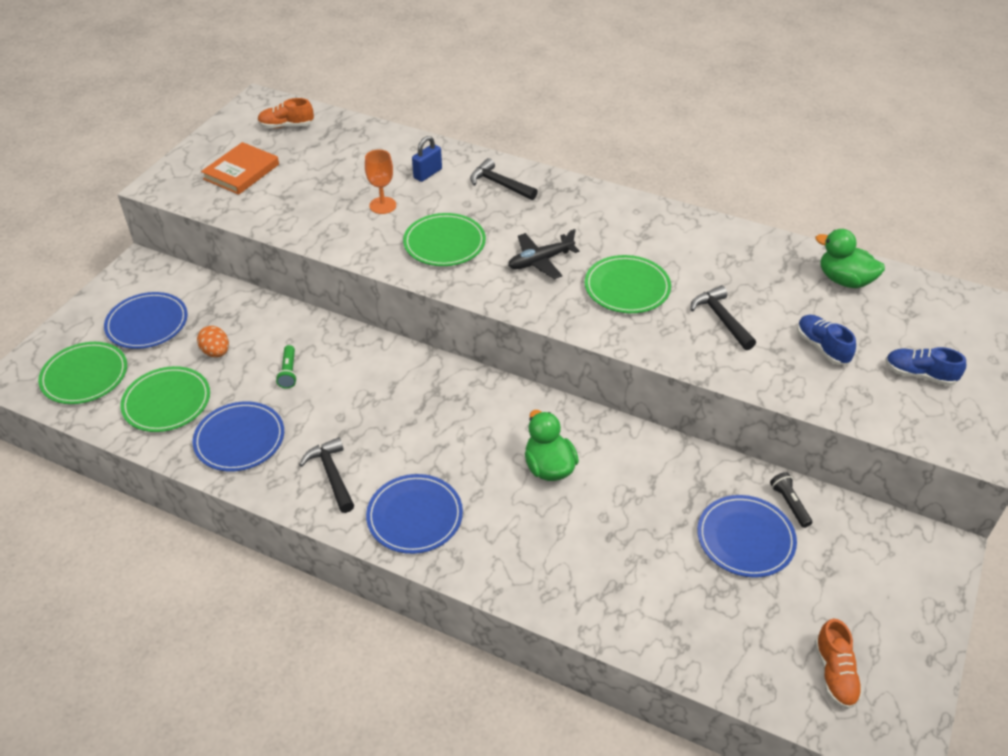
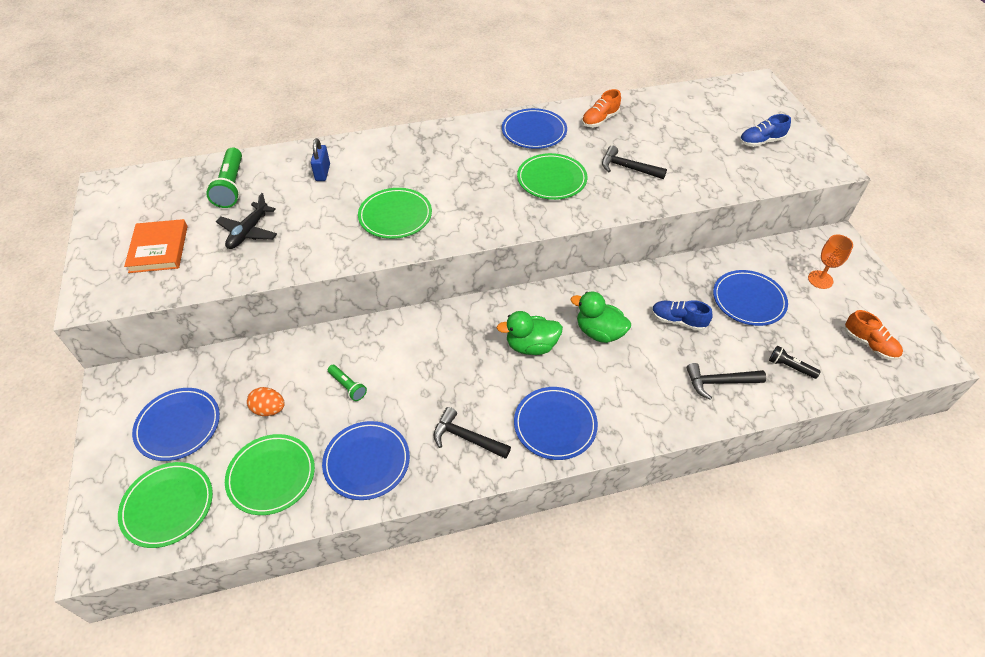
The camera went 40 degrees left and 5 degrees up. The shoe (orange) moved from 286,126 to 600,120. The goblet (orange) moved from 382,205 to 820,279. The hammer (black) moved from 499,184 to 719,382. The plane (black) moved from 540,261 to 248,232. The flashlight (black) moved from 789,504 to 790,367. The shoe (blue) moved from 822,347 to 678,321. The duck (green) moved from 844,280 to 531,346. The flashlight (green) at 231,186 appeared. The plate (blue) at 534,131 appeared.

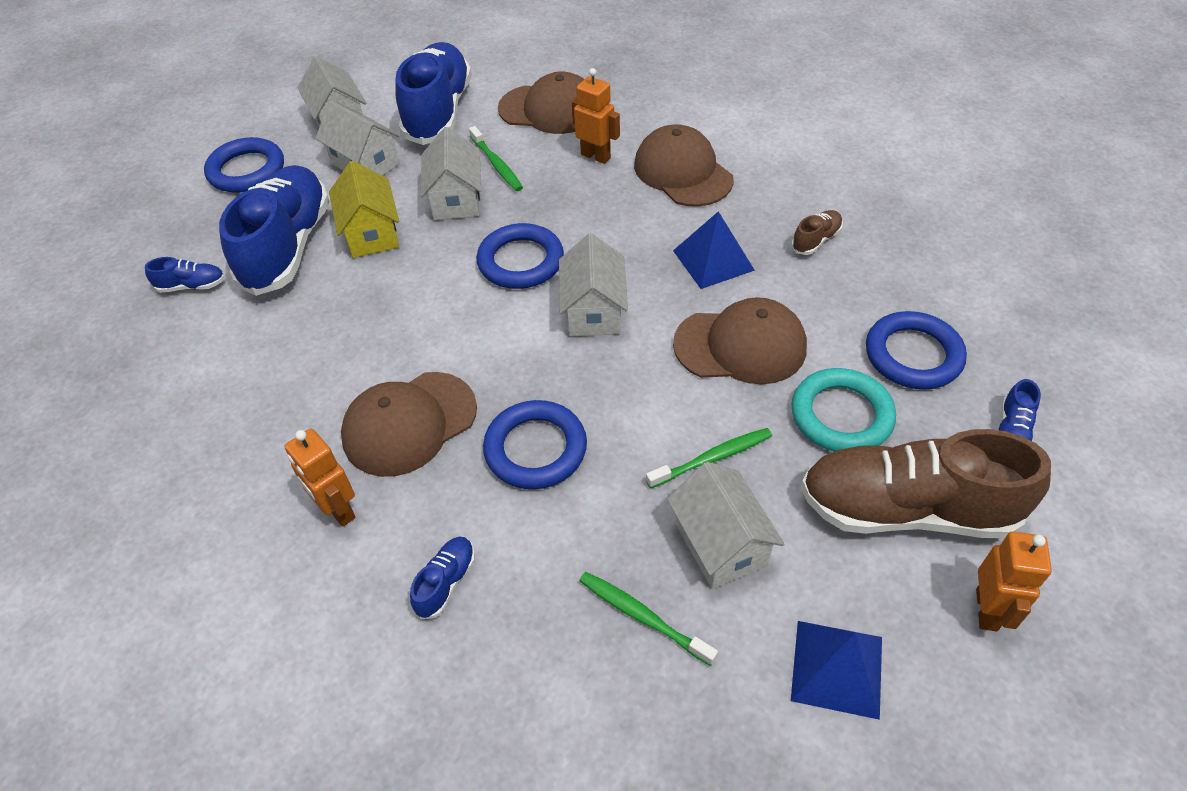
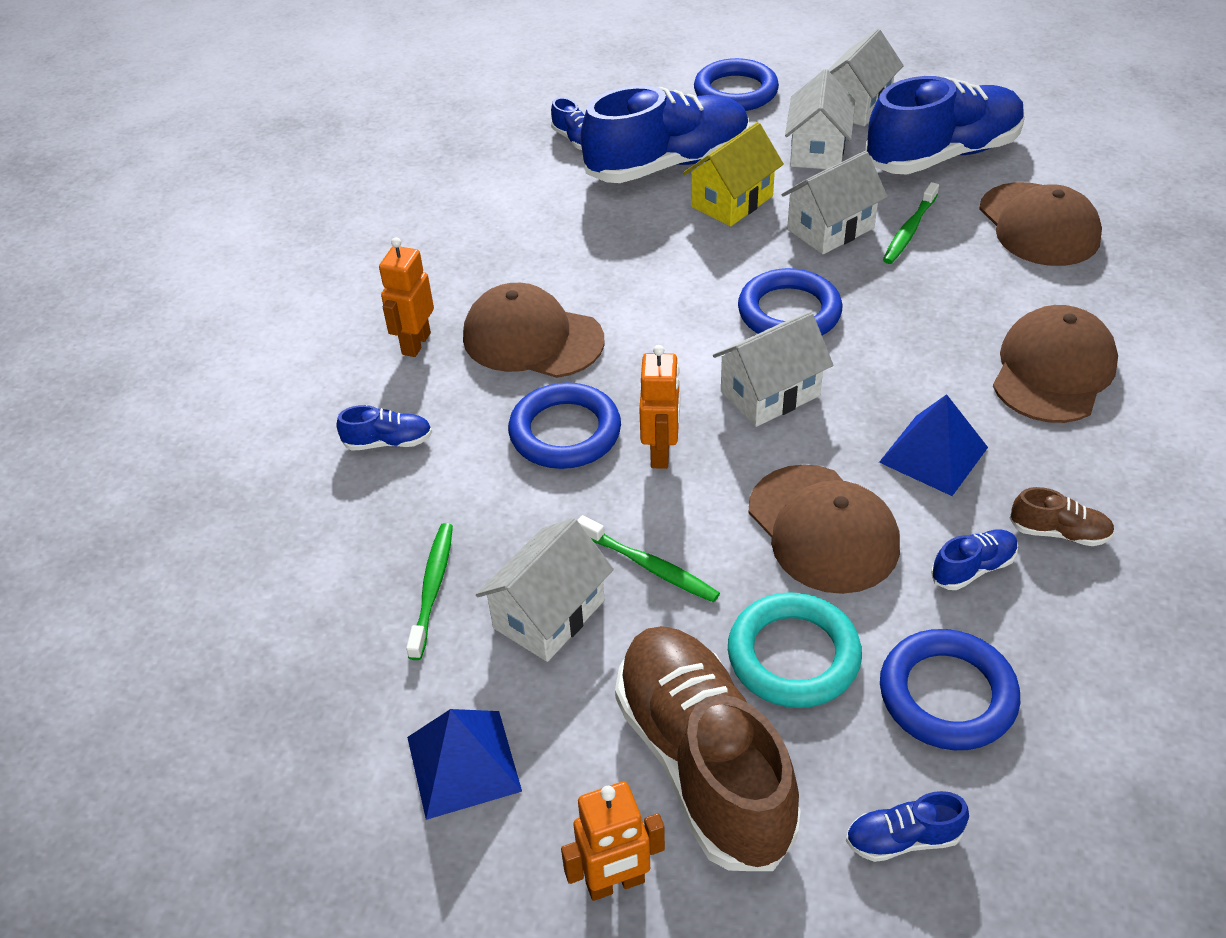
The camera went 60 degrees right and 5 degrees down. The robot (orange) moved from 596,156 to 661,453. The shoe (blue) at 973,568 appeared.

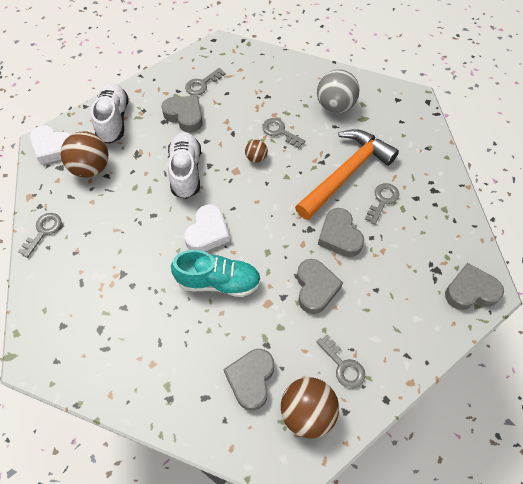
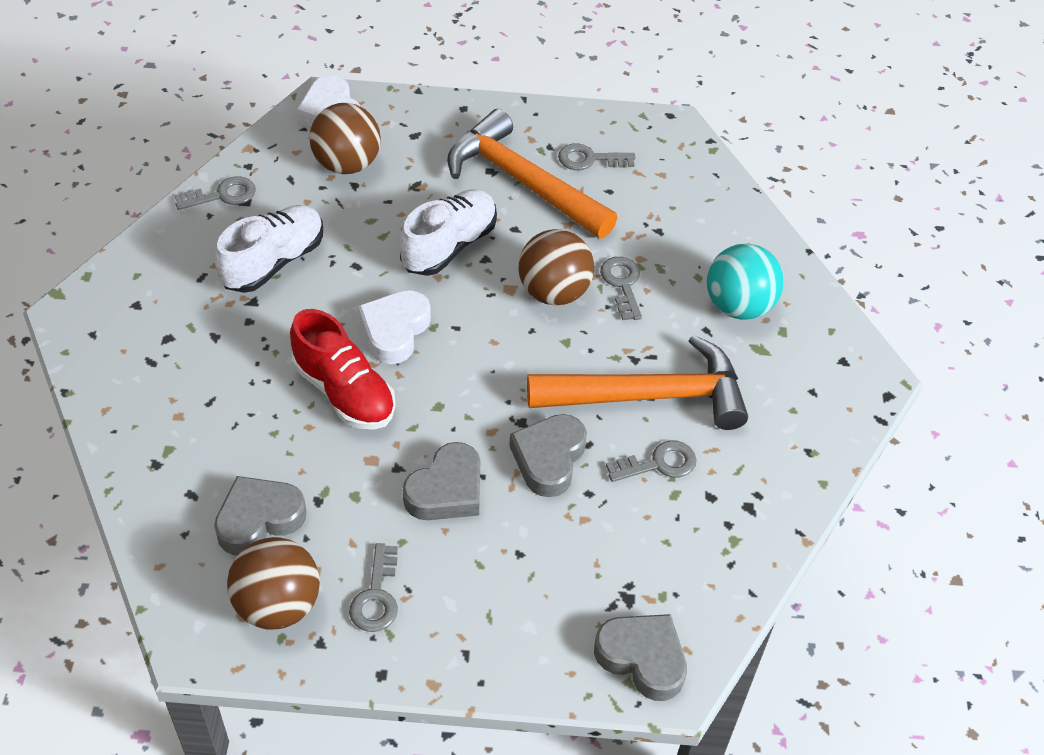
The camera went 40 degrees right and 10 degrees down. The shoe (white) moved from 113,120 to 273,262. The heart (grey) at 185,116 was replaced by the hammer (orange) at 523,182. The shoe (turquoise) at 218,282 became the shoe (red) at 344,392. The heart (white) at 207,232 turned 135 degrees clockwise. The ball (brown) at 256,158 changed to 1.94 times the size. The ball (grey) at 335,106 became the ball (turquoise) at 738,306.

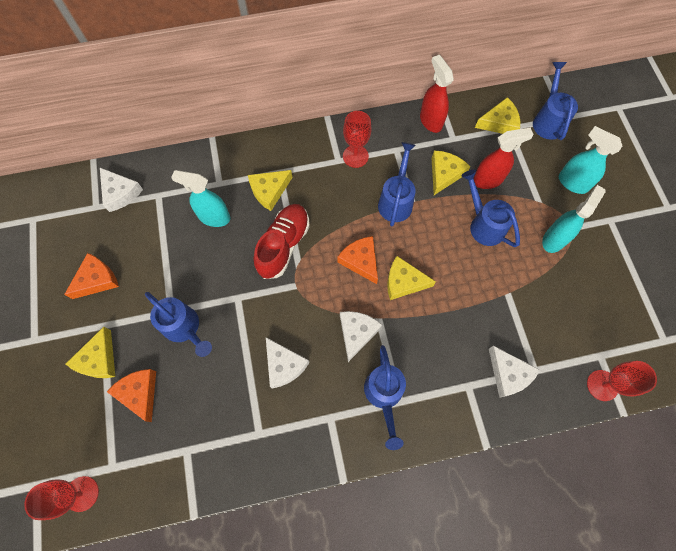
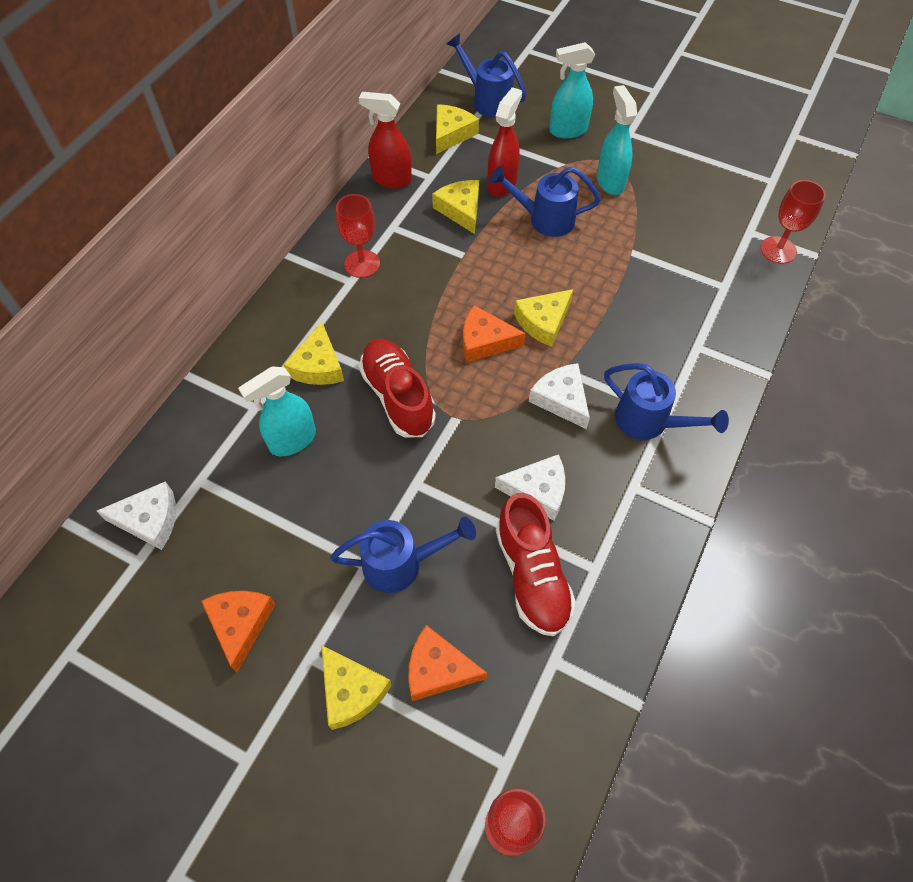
The camera went 50 degrees left and 10 degrees down. The watering can (blue) at 396,201 disappeared. The cheese (white) at 508,374 disappeared. The shoe (red) at 532,575 appeared.

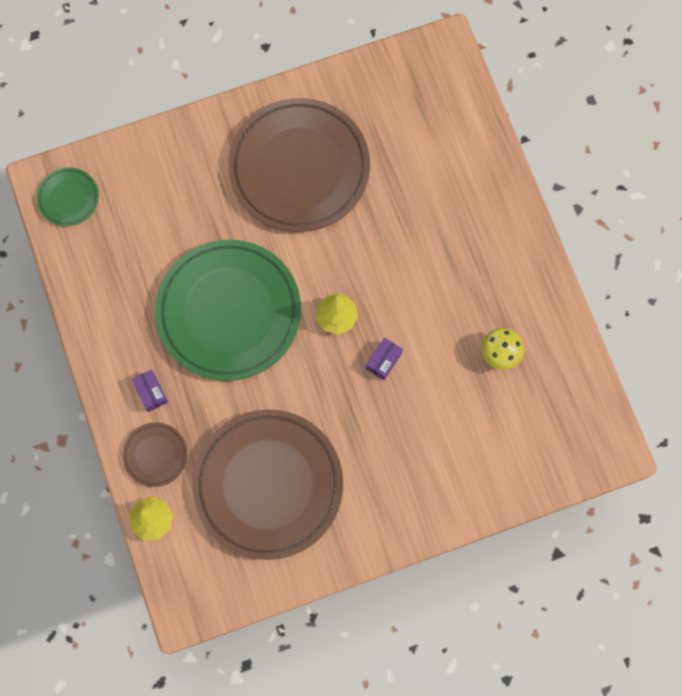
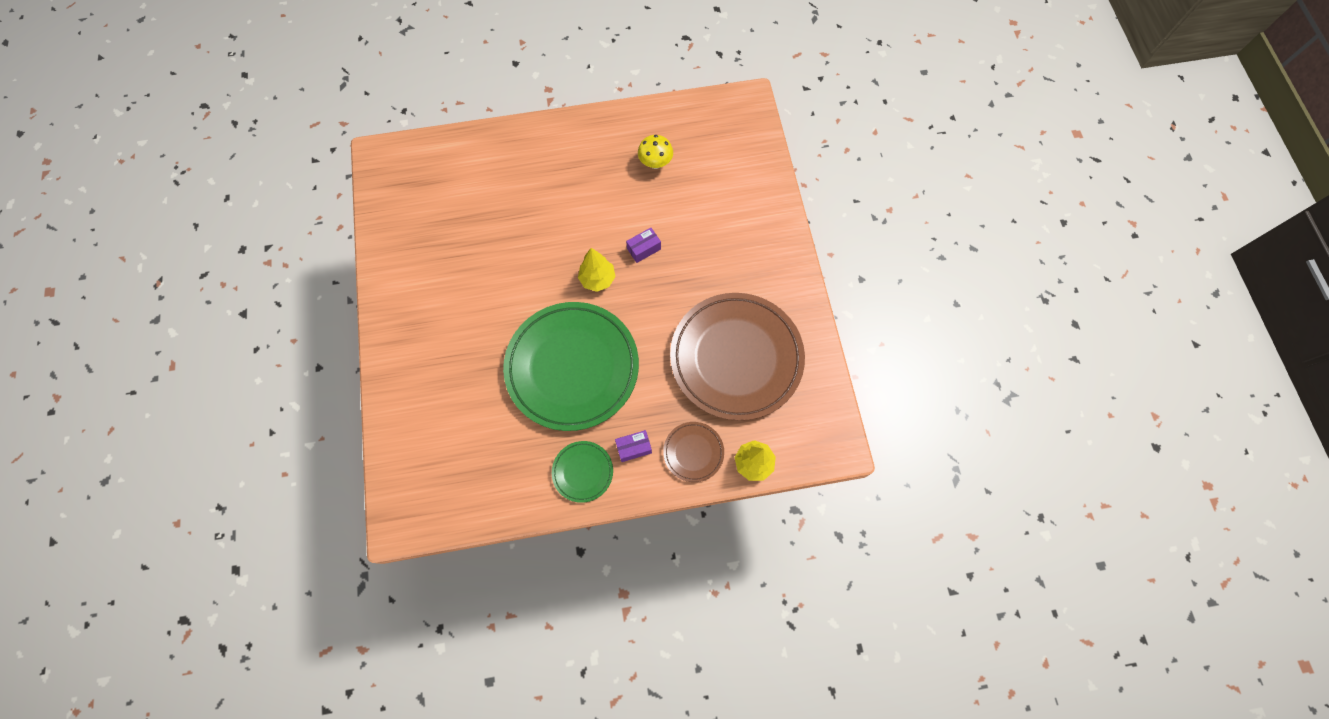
The camera went 80 degrees left and 5 degrees down. The plate (green) moved from 68,198 to 582,472. The plate (brown) at 299,168 disappeared. The box (purple) at 383,361 turned 75 degrees counterclockwise.

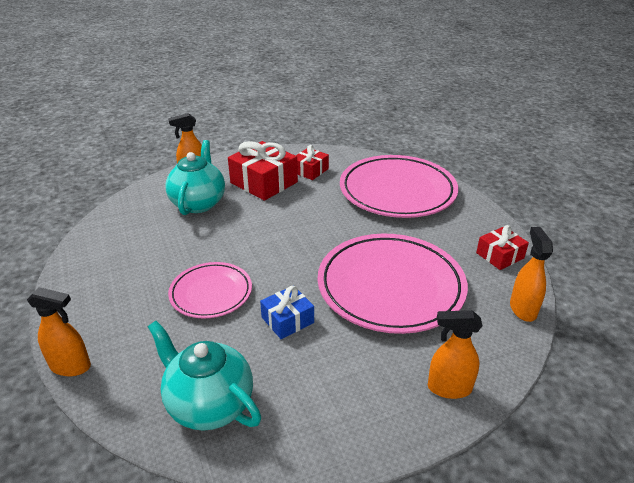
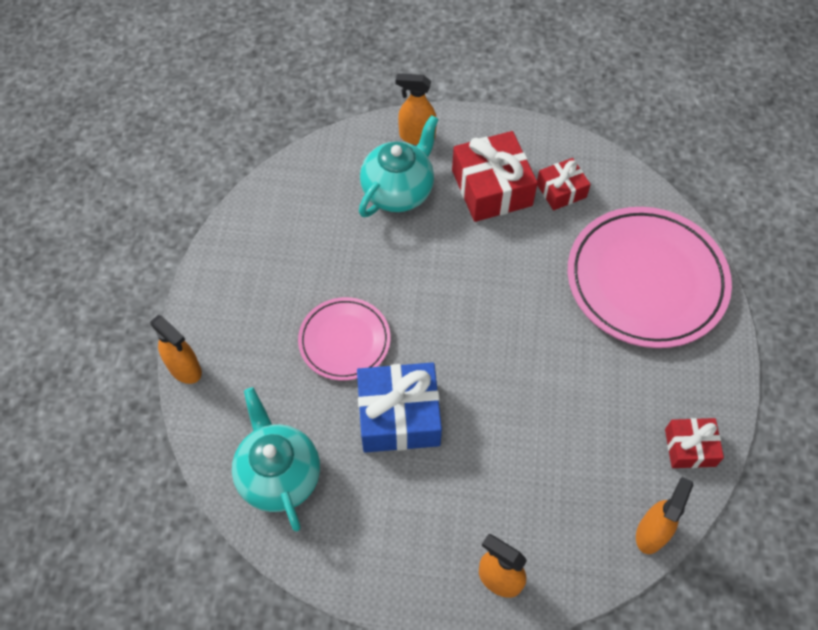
The camera went 30 degrees right and 25 degrees up. The gift (blue) at 287,320 changed to 1.74 times the size. The plate (pink) at 390,287 disappeared.

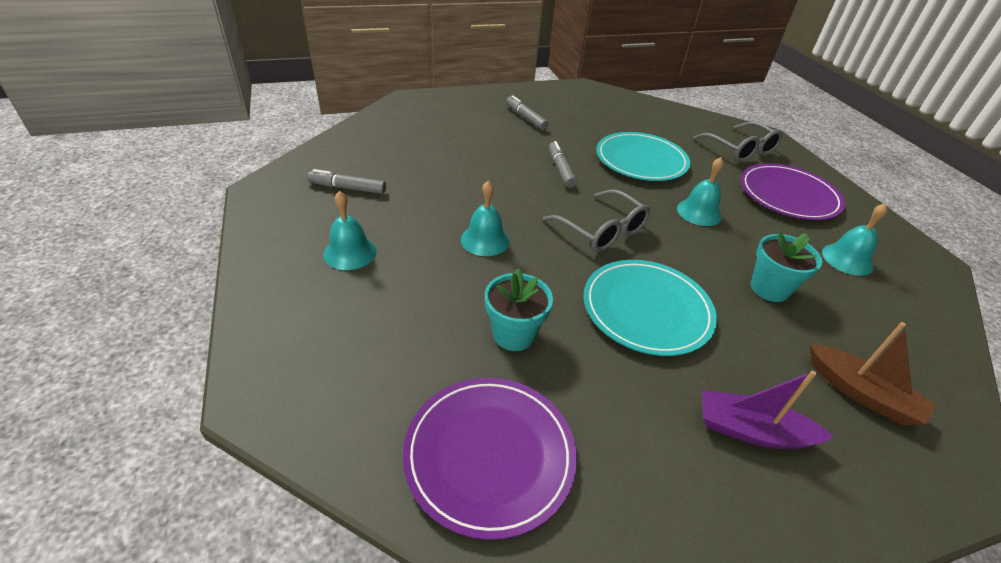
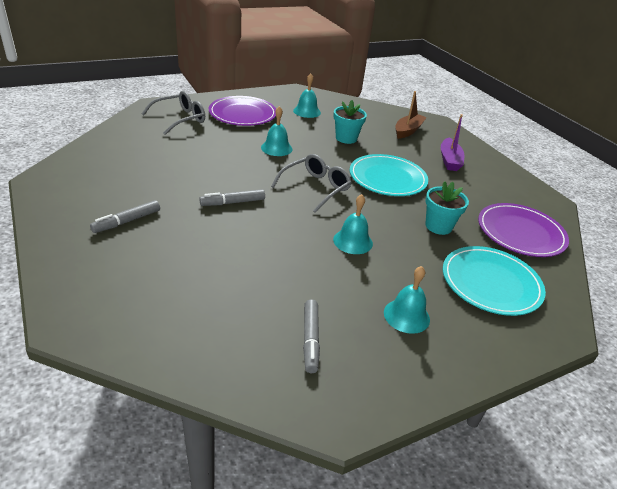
The camera went 100 degrees left and 5 degrees down. The plate (turquoise) moved from 641,160 to 491,283.

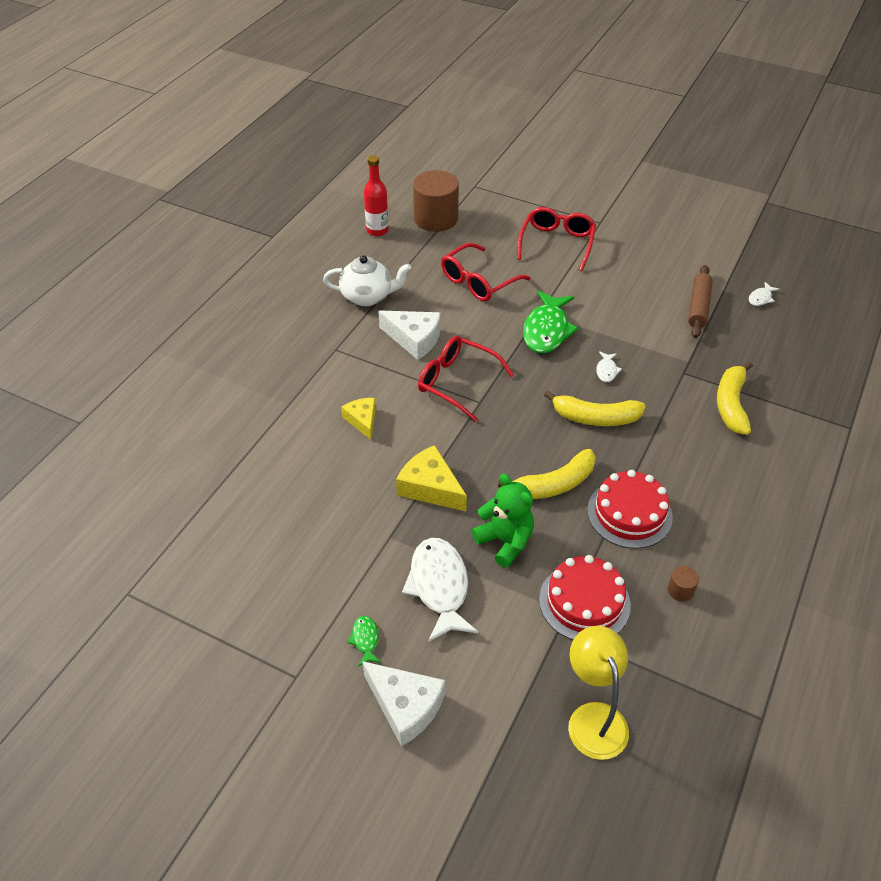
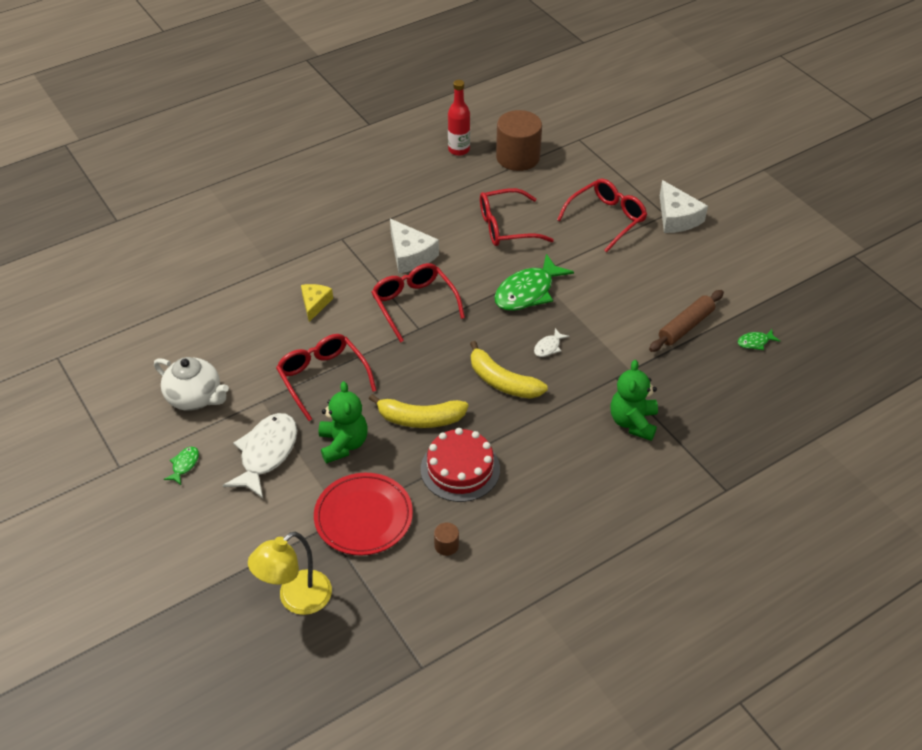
The camera went 30 degrees right and 0 degrees up. The teapot (white) moved from 368,297 to 195,398. The cheese (white) moved from 405,706 to 676,217. The cheese (yellow) at 430,487 was replaced by the glasses (red) at 322,378. The cake (red) at 584,602 was replaced by the plate (red) at 363,517. The lamp (yellow) at 593,718 turned 150 degrees counterclockwise. The banana (yellow) at 731,404 was replaced by the teddy bear (green) at 633,422. The fish (white) at 761,298 became the fish (green) at 755,342.

